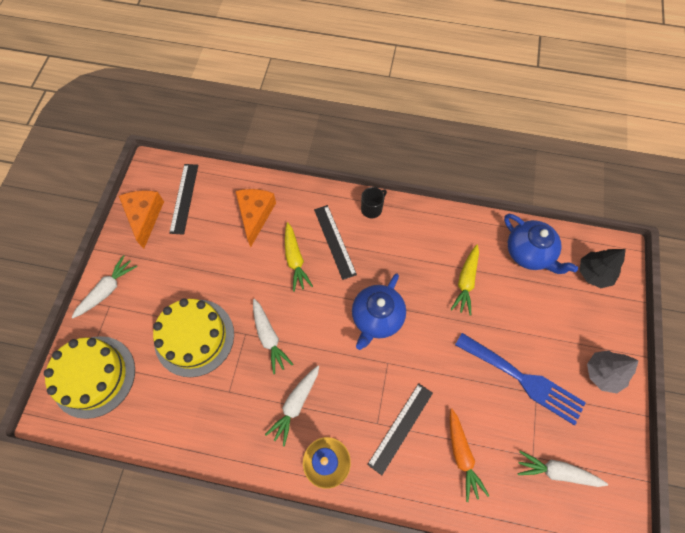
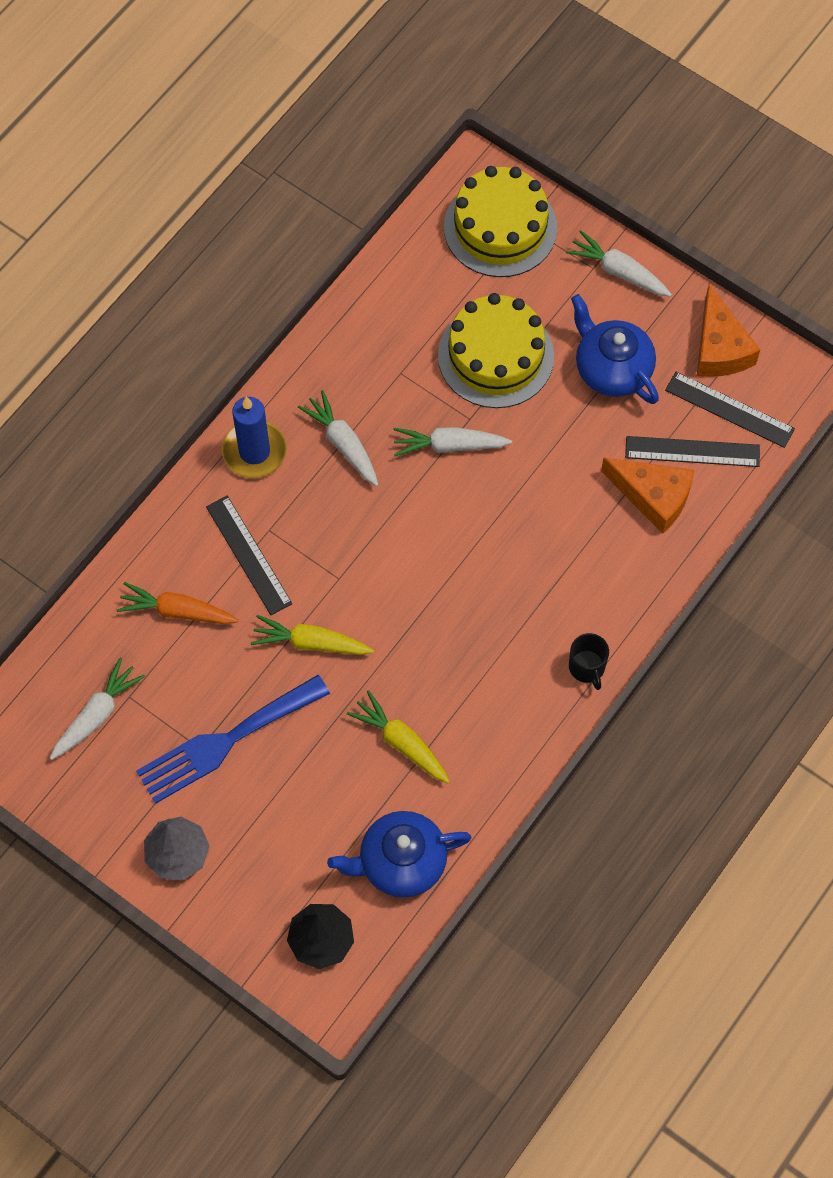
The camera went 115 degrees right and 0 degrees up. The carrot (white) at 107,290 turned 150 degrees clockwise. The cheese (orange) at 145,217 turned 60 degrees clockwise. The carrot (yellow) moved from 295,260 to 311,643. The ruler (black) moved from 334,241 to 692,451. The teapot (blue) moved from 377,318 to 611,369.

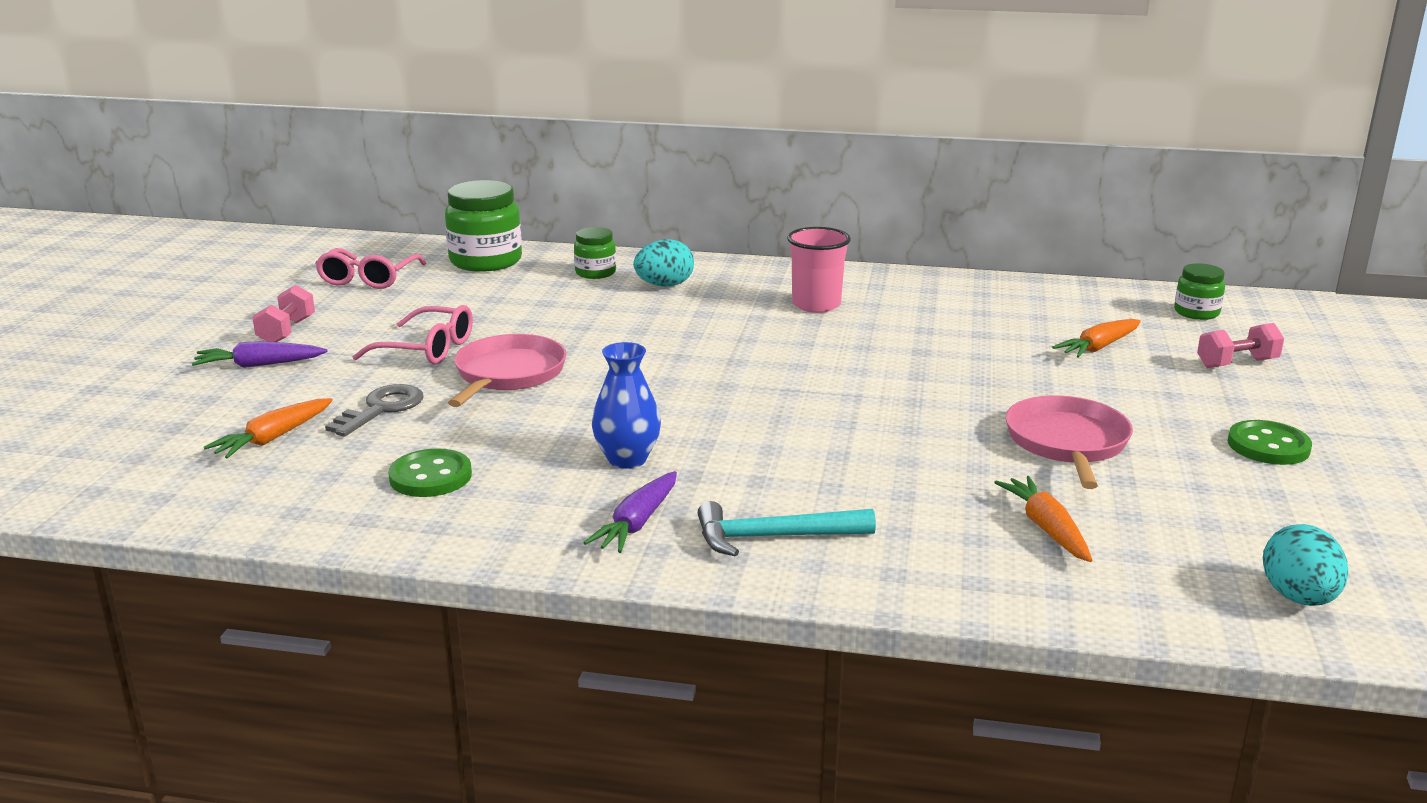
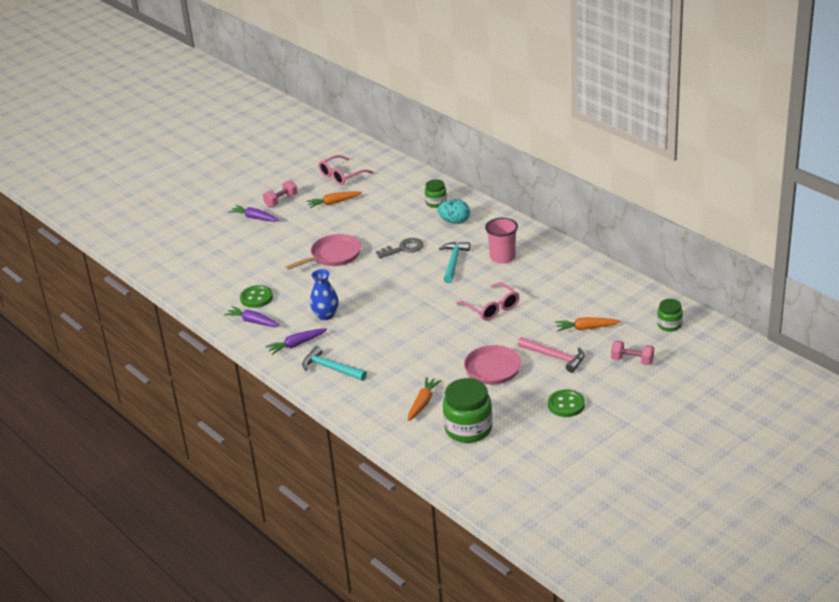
The camera went 40 degrees right and 10 degrees up. The carrot (orange) moved from 273,438 to 333,203. The key (grey) moved from 381,409 to 403,248. The glasses (pink) moved from 427,349 to 492,308. The jar (green) moved from 486,261 to 468,429. The egg (turquoise) at 1298,598 disappeared. The carrot (purple) at 253,322 appeared. The hammer (turquoise) at 453,262 appeared. The hammer (pink) at 555,357 appeared.

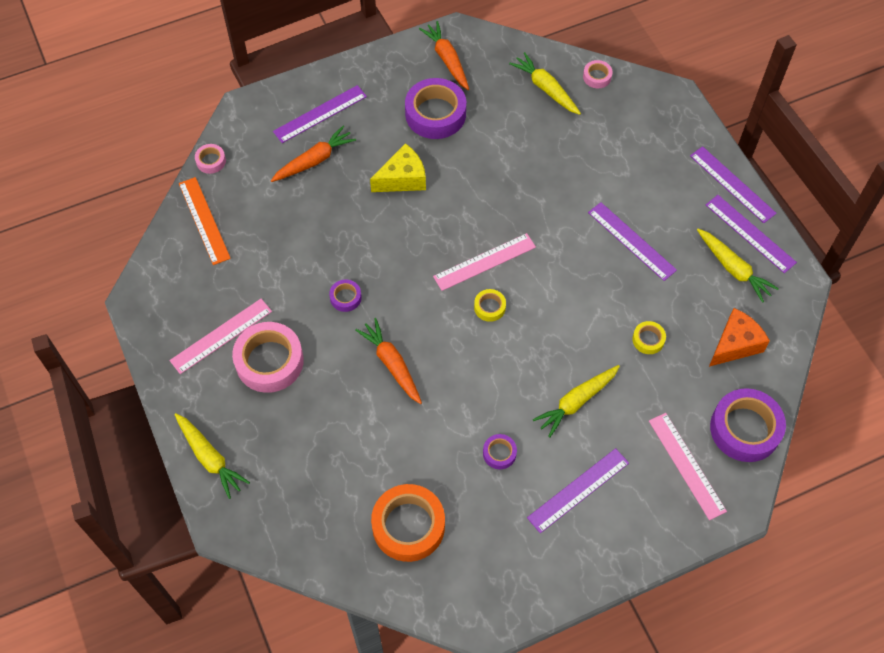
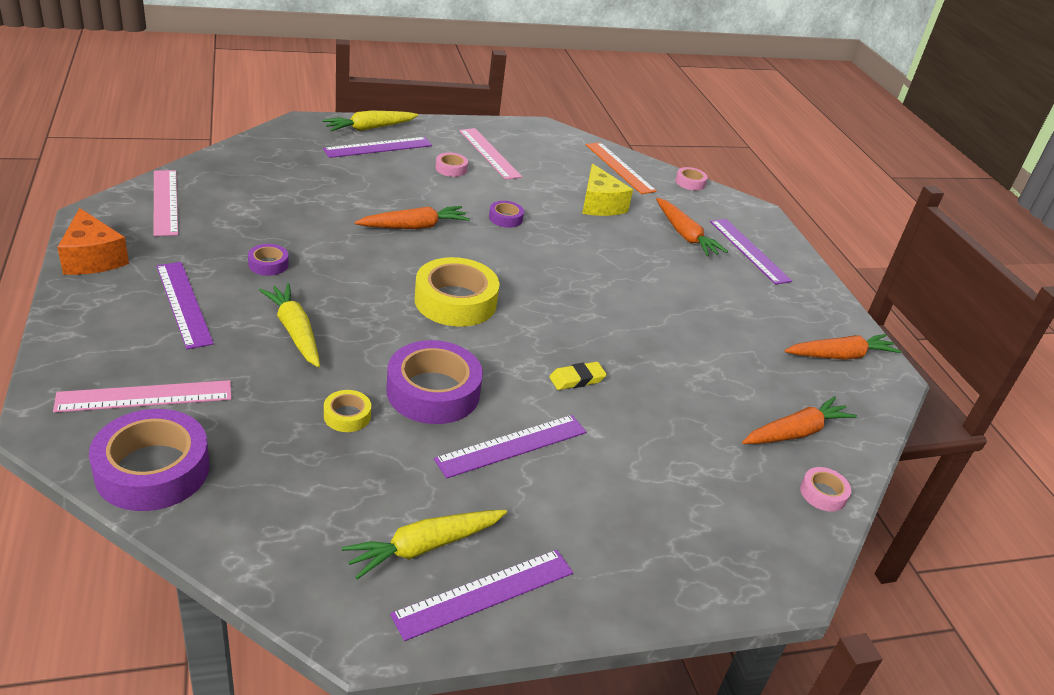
The camera went 95 degrees right and 25 degrees down. The ruler (orange) at 204,220 turned 75 degrees clockwise. The tape (pink) at 269,361 changed to 0.48 times the size. The cheese (yellow) moved from 402,178 to 599,204. The tape (orange) at 408,526 disappeared. The tape (purple) moved from 435,114 to 433,392. The ruler (pink) moved from 484,261 to 165,202. The tape (yellow) at 489,307 changed to 2.10 times the size. The carrot (yellow) at 546,89 became the carrot (orange) at 795,432. The ruler (purple) moved from 732,184 to 378,147. The cheese (orange) moved from 735,344 to 92,258. The eraser (yellow) at 577,379 appeared.

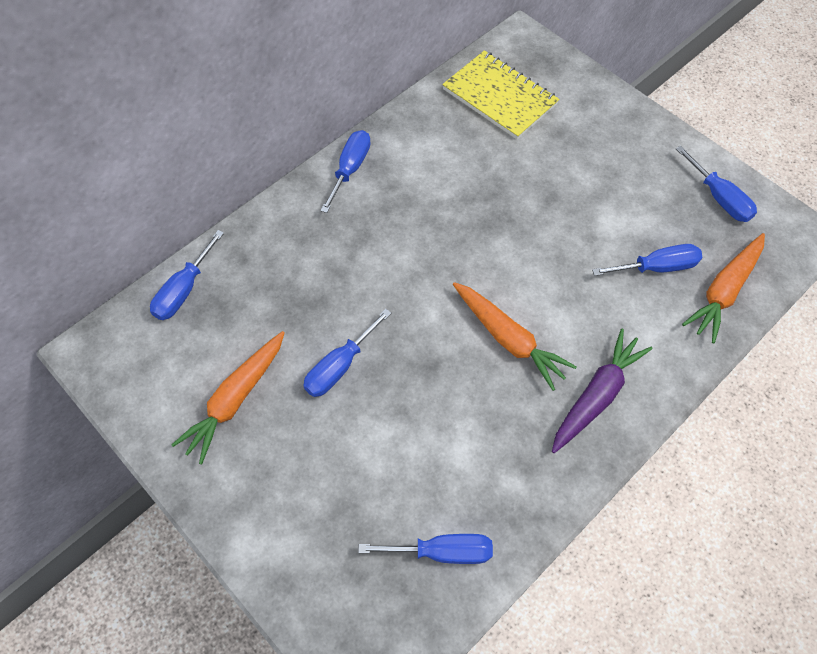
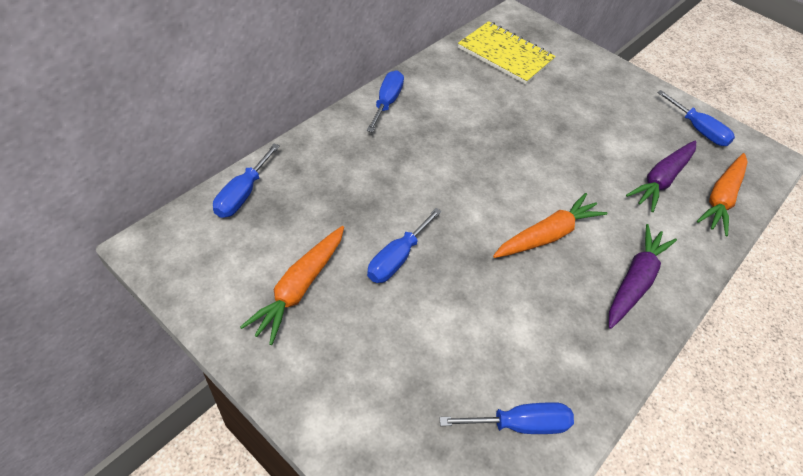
The camera went 10 degrees left and 10 degrees down. The carrot (orange) at 508,339 turned 75 degrees counterclockwise. The screwdriver (blue) at 657,267 was replaced by the carrot (purple) at 661,180.

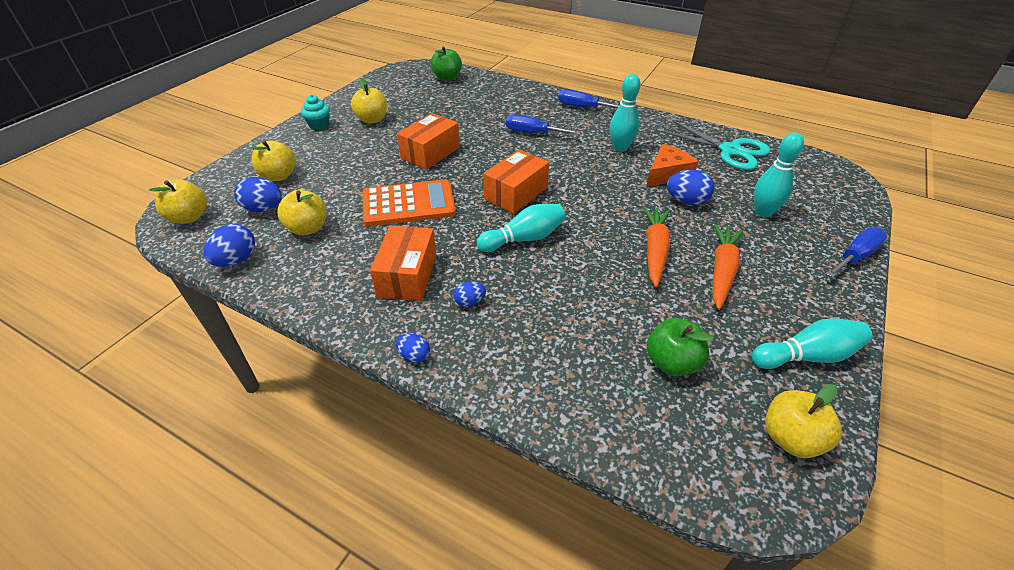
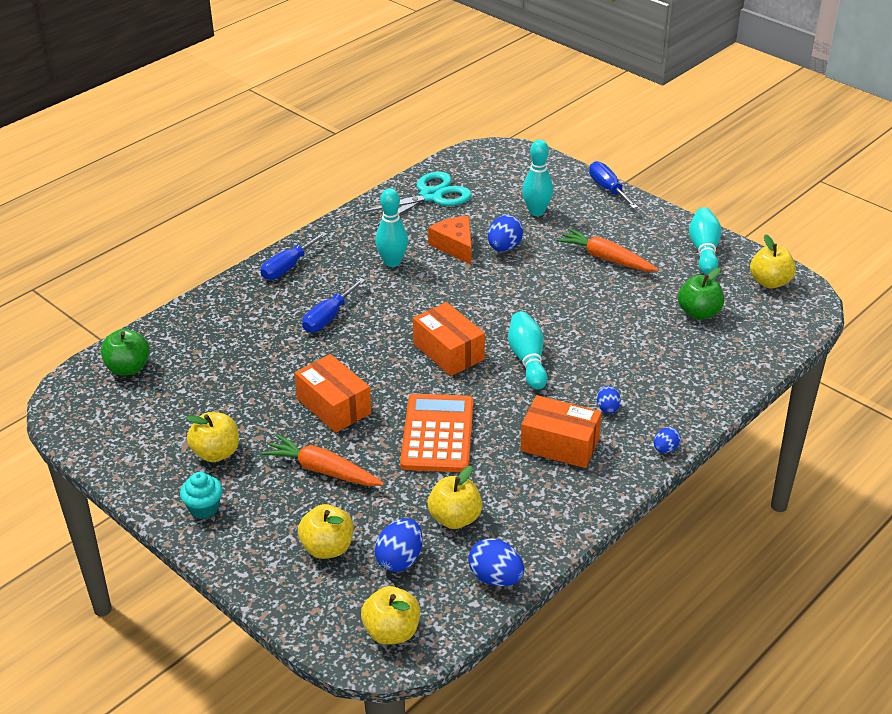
The camera went 75 degrees left and 5 degrees down. The carrot (orange) moved from 654,250 to 322,470.

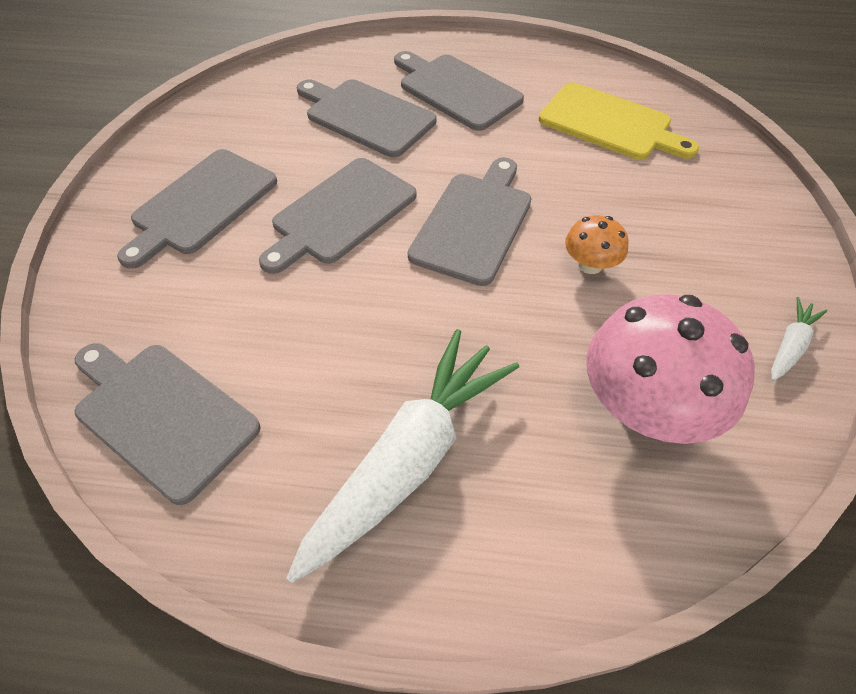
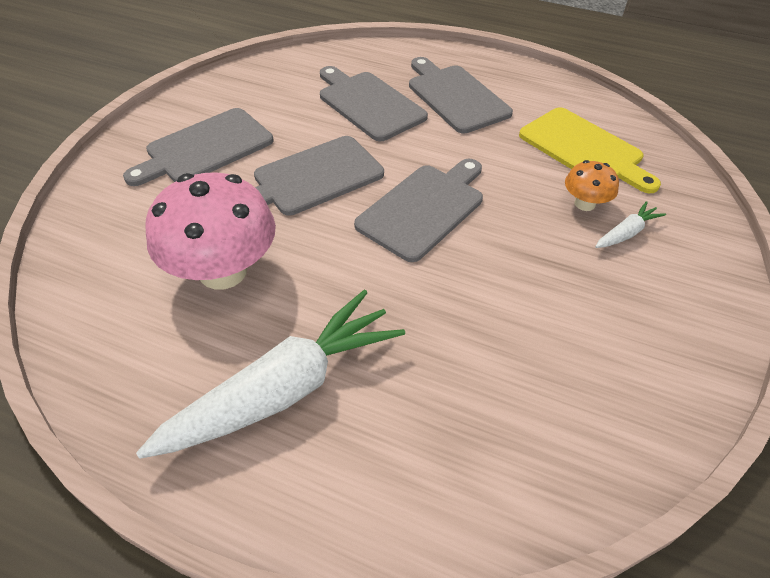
The camera went 15 degrees right and 5 degrees down. The cutting board (grey) at 161,415 disappeared. The mushroom (orange) moved from 590,265 to 584,204. The mushroom (pink) moved from 645,408 to 223,271. The carrot (white) moved from 790,345 to 626,233.

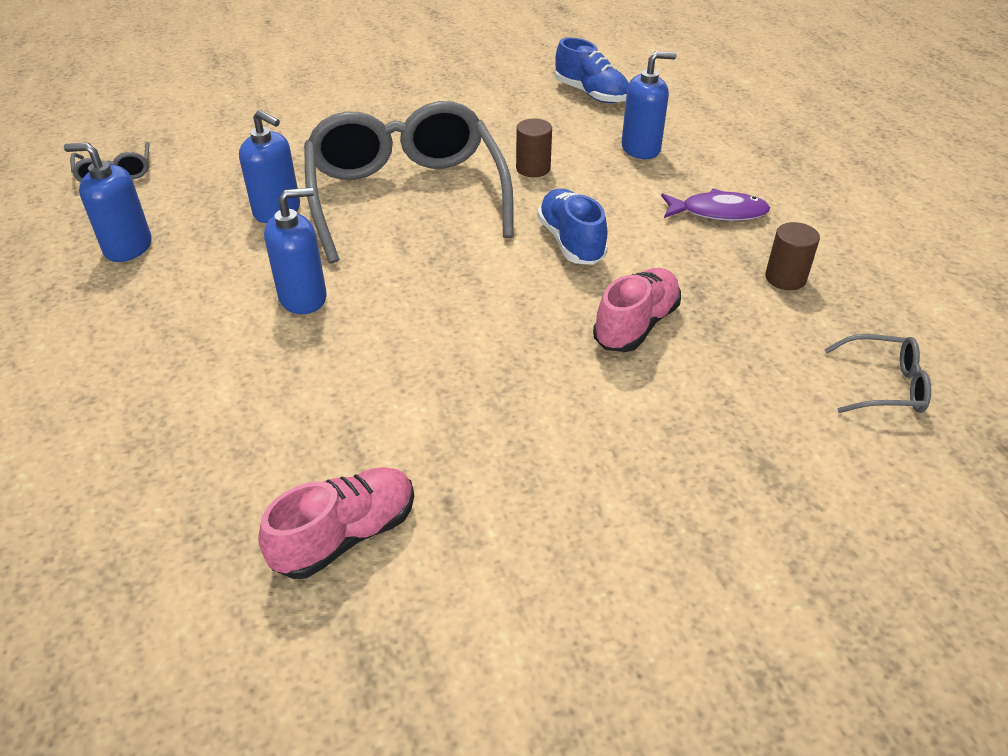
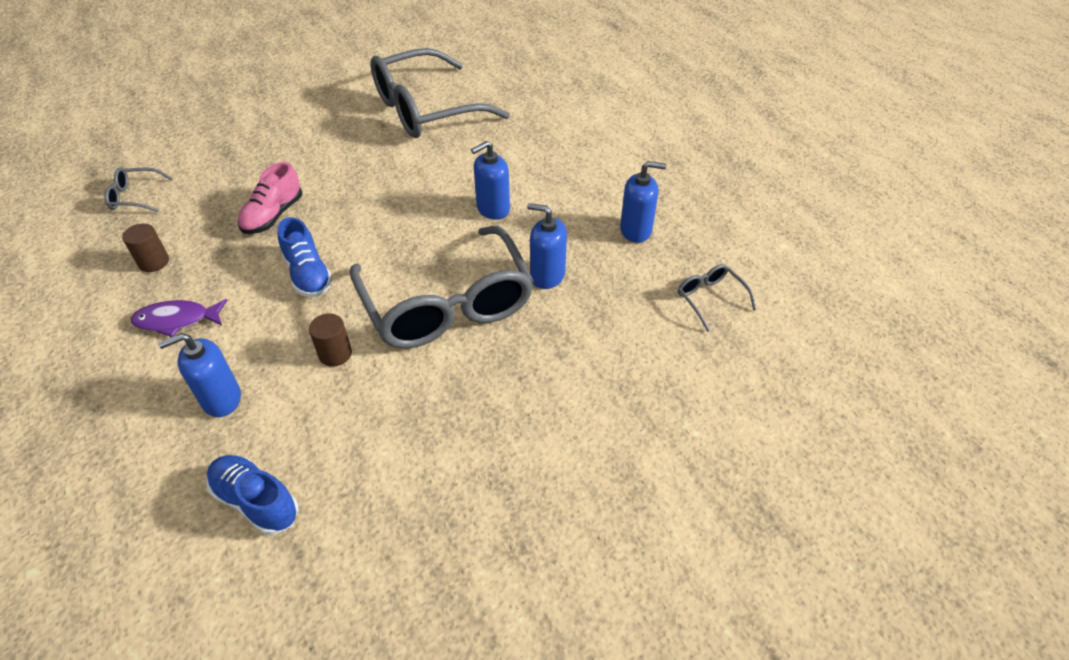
The camera went 170 degrees right and 5 degrees up. The shoe (pink) at 346,536 was replaced by the glasses (grey) at 425,110.

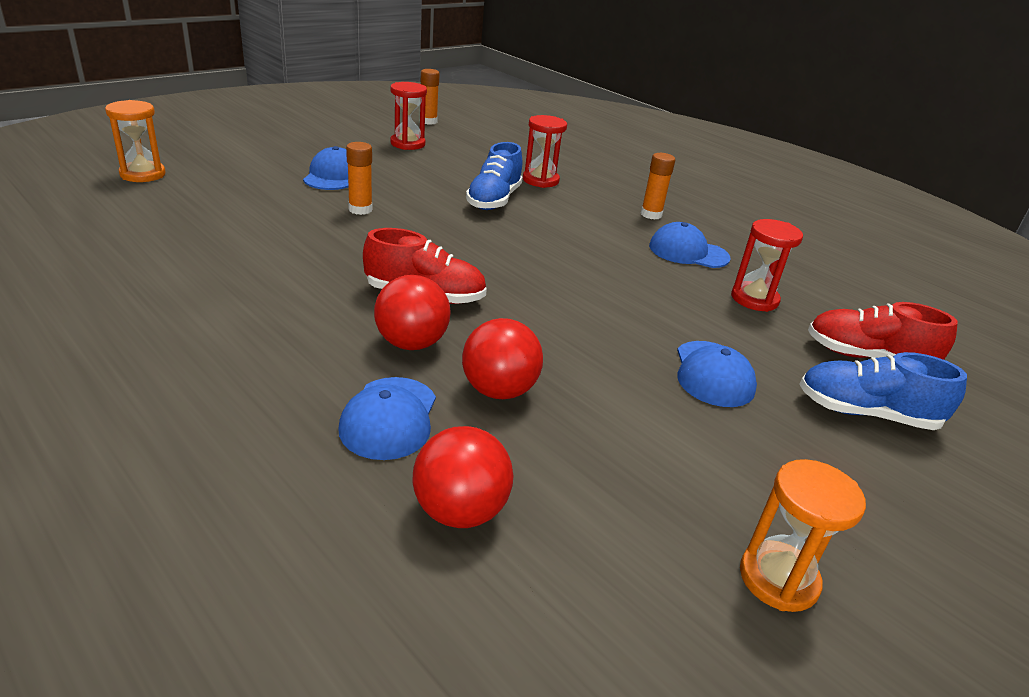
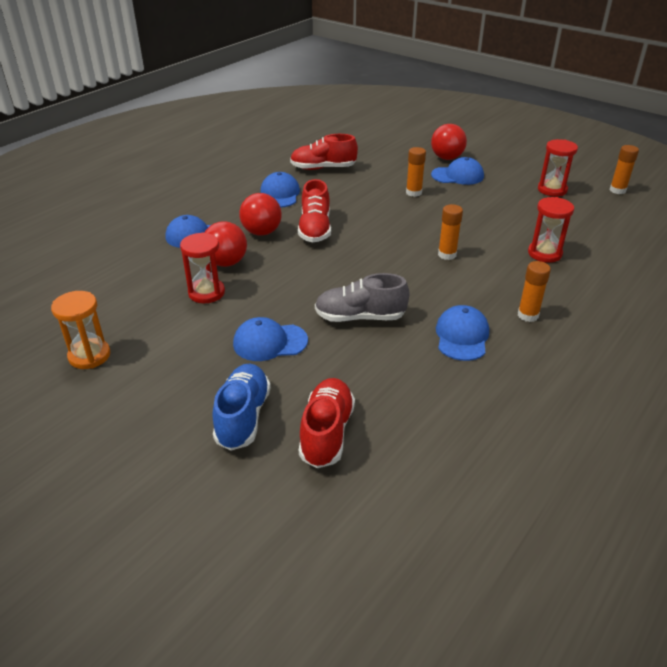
The camera went 85 degrees right and 5 degrees up. The hourglass (orange) at 143,174 disappeared. The ball (red) moved from 460,511 to 447,158. The shoe (blue) at 494,200 disappeared. The hourglass (red) moved from 754,299 to 206,293. The cap (blue) at 279,194 appeared. The shoe (red) at 323,168 appeared. The shoe (grey) at 360,317 appeared. The glue stick (orange) at 447,254 appeared.

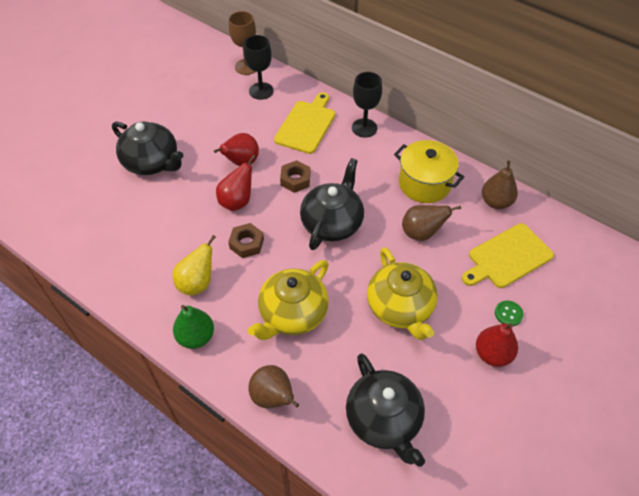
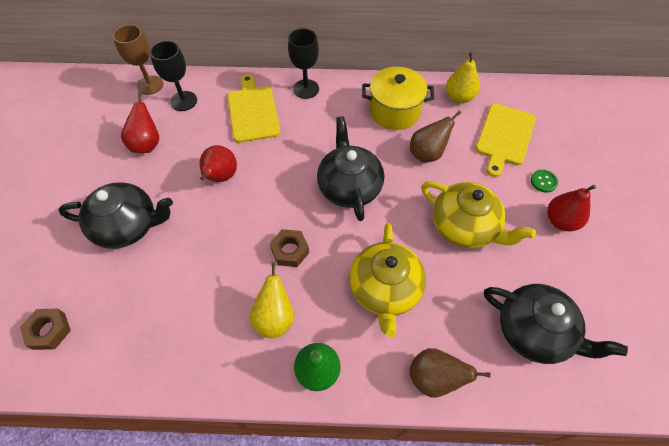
The camera went 35 degrees left and 5 degrees up. The pear (red) moved from 237,201 to 147,144. The nut (brown) moved from 295,180 to 49,331. The pear (brown) at 496,202 became the pear (yellow) at 459,97.

